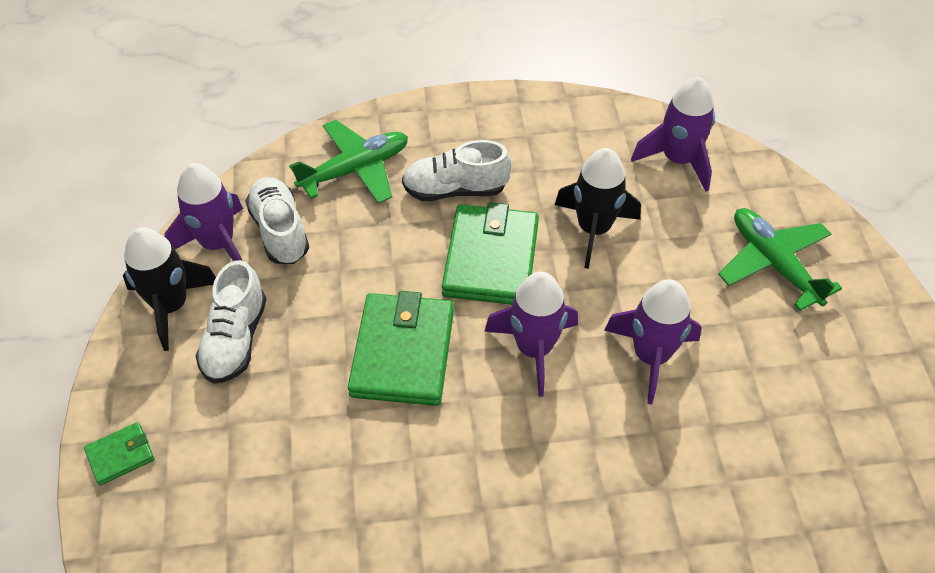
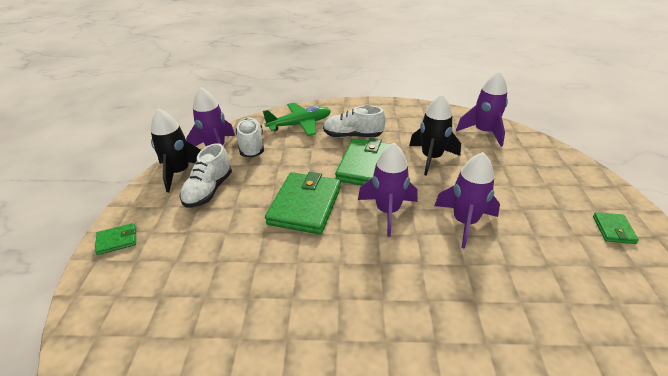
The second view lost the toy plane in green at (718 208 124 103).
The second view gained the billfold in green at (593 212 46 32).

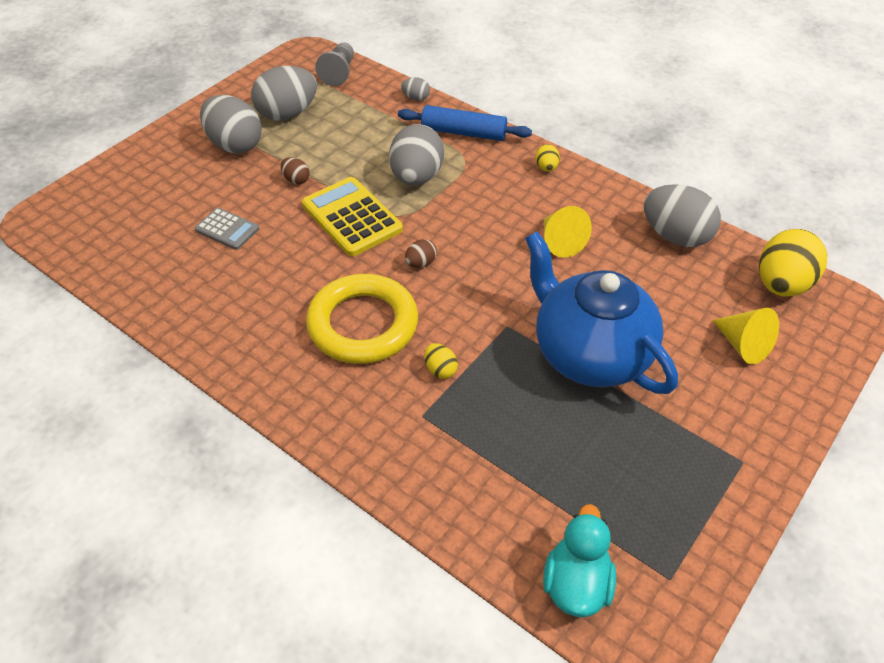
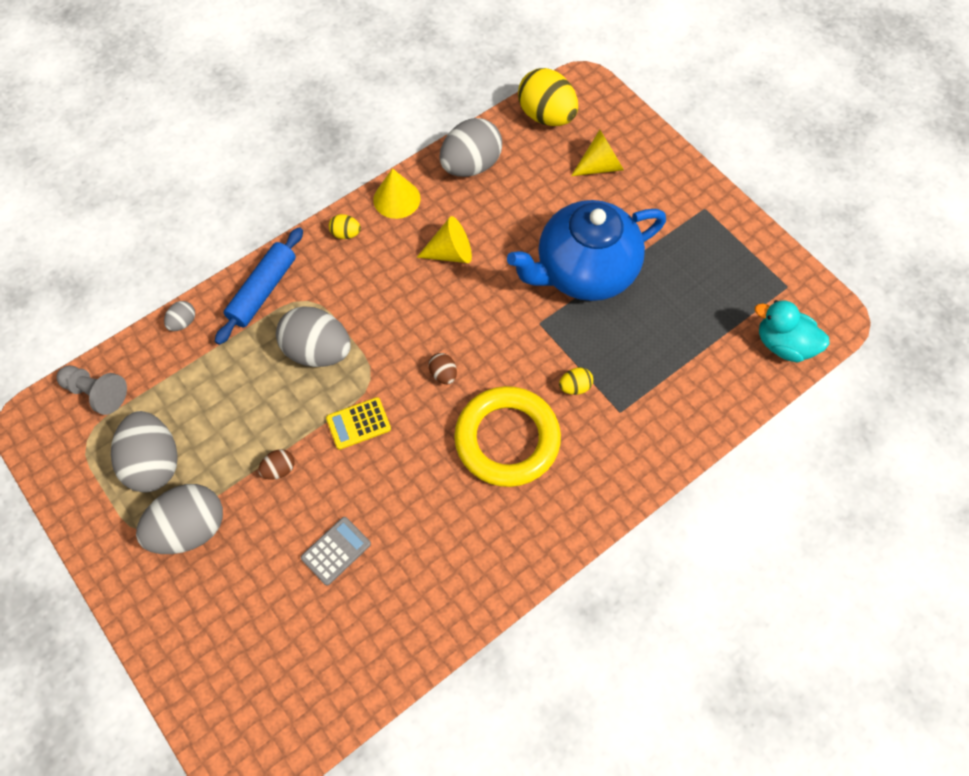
The second view gained the cone in bright yellow at (373 168 48 51).
The size of the pocket calculator in bright yellow at (302 177 101 79) changed by a factor of 0.57.

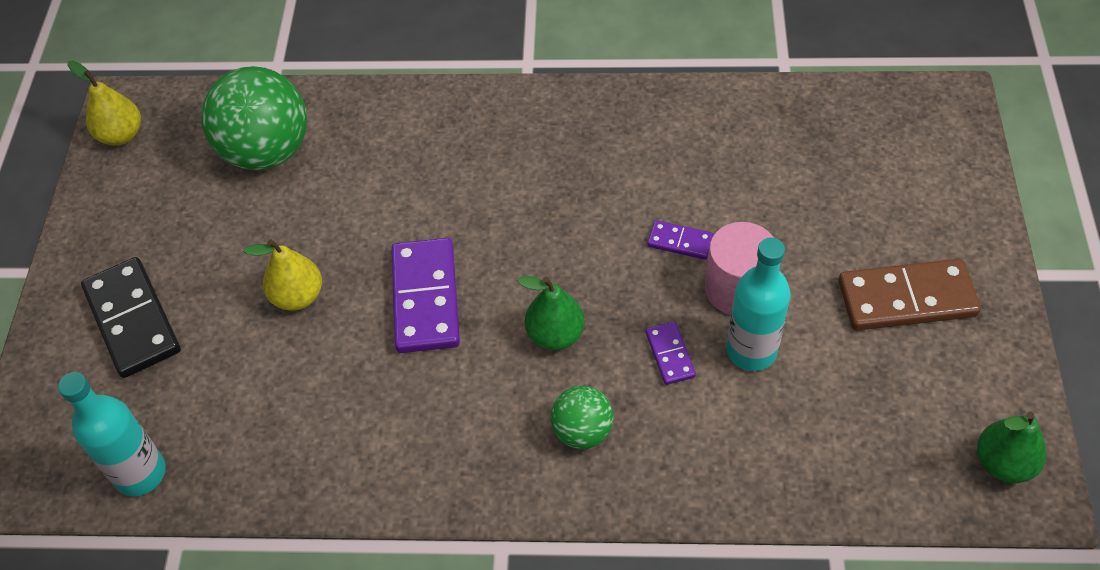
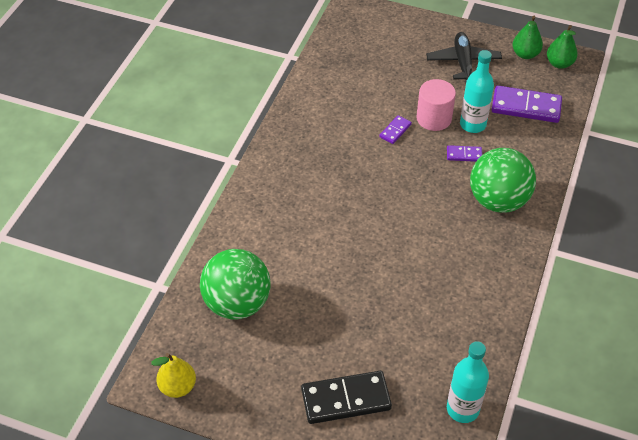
The second view lost the pear in bright yellow at (243 239 79 72).
The domino piece in violet ended up elsewhere, having gone from (391 238 69 115) to (491 86 71 37).
The pear in green ended up elsewhere, having gone from (517 276 68 74) to (512 16 31 43).
Where the domino piece in dark brown stood at (838 259 143 72), the toy plane in black came to stand at (426 32 76 51).
The size of the play ball in green at (551 386 63 63) changed by a factor of 1.91.

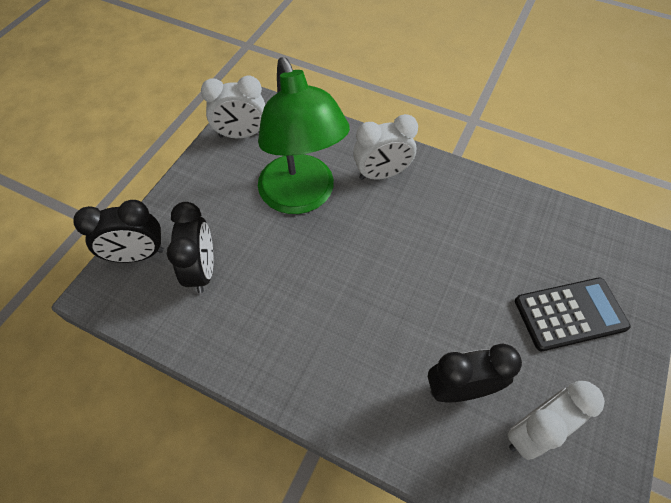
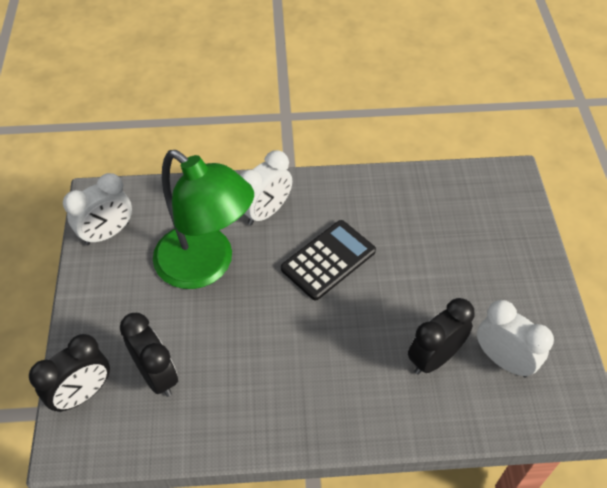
The pocket calculator in black ended up elsewhere, having gone from (515 277 116 74) to (281 220 95 80).
The alarm clock in snow-white at (507 381 98 79) ended up facing another way, 105 degrees clockwise from before.

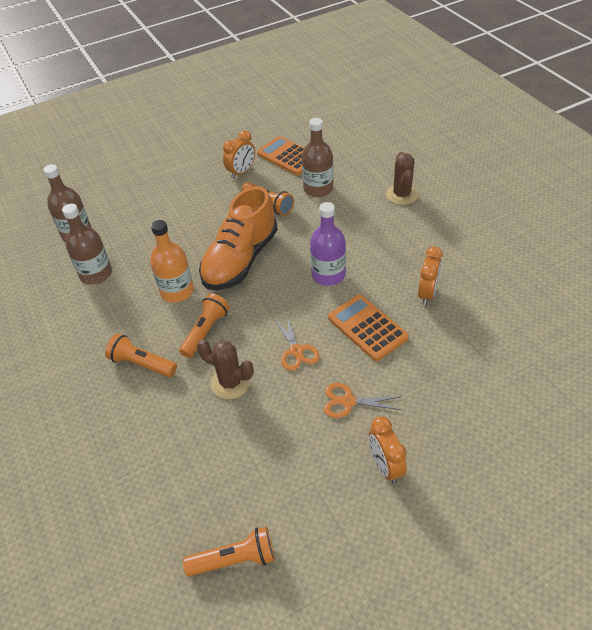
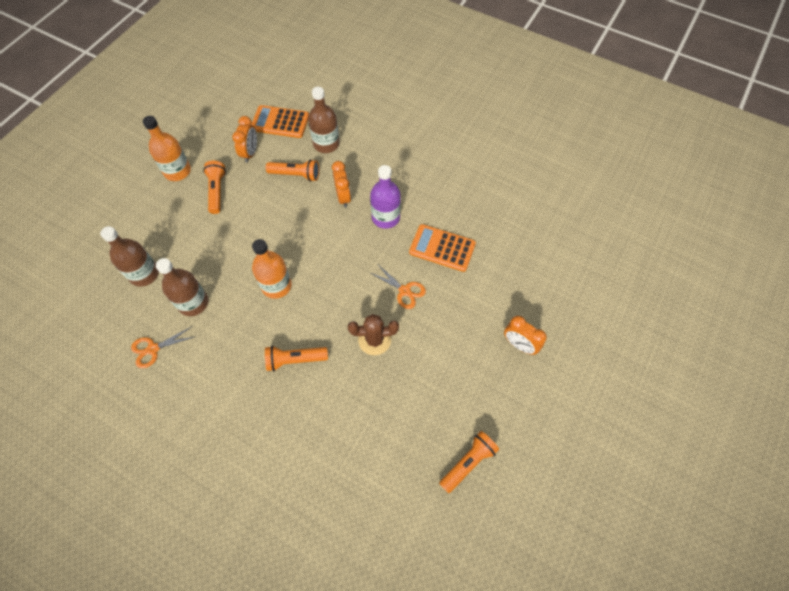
The second view lost the shoe in bright orange at (199 186 79 104).
The second view lost the prickly plant in dark brown at (386 152 32 53).
The second view gained the bottle in bright orange at (143 116 48 65).
The flashlight in bright orange ended up elsewhere, having gone from (179 293 51 65) to (203 161 23 53).
The pair of scissors in bright orange ended up elsewhere, having gone from (324 383 78 35) to (131 326 65 42).
The alarm clock in bright orange ended up elsewhere, having gone from (418 246 25 59) to (332 161 19 47).

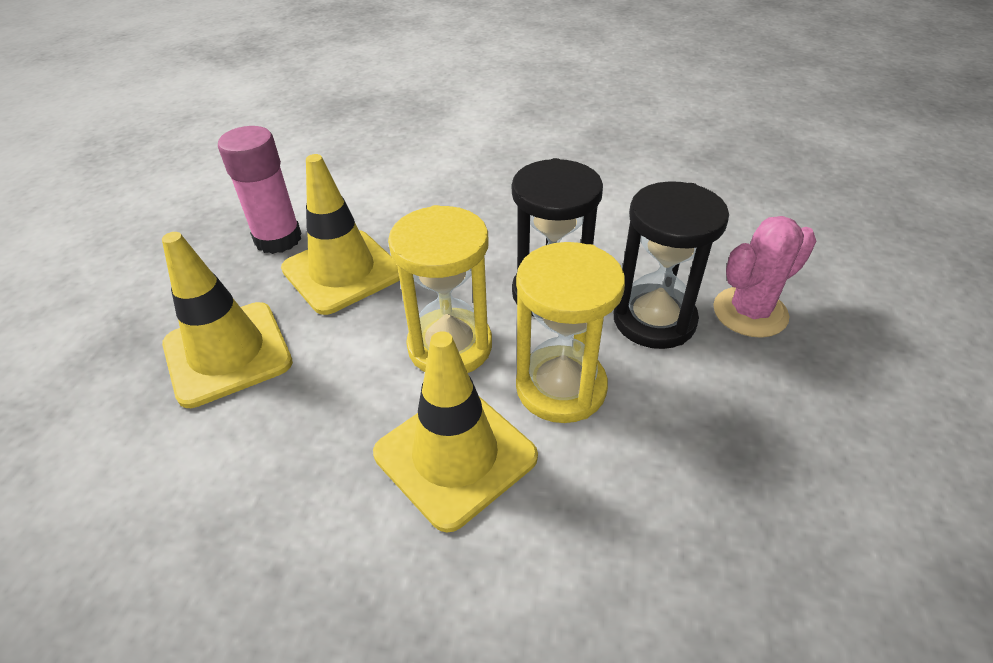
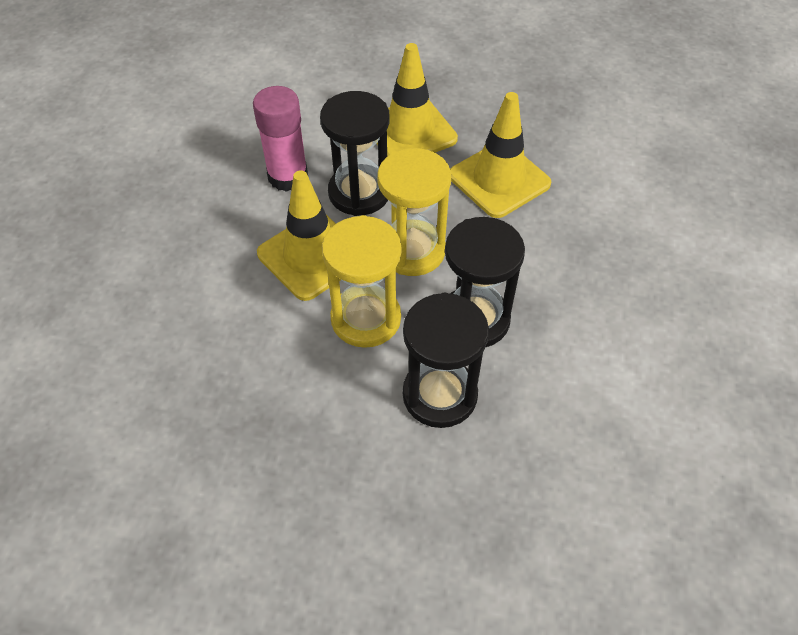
The second view lost the prickly plant in rose-pink at (713 216 103 122).
The second view gained the sandglass in black at (320 91 70 125).
The stick of glue in rose-pink ended up elsewhere, having gone from (218 126 84 128) to (253 86 55 106).

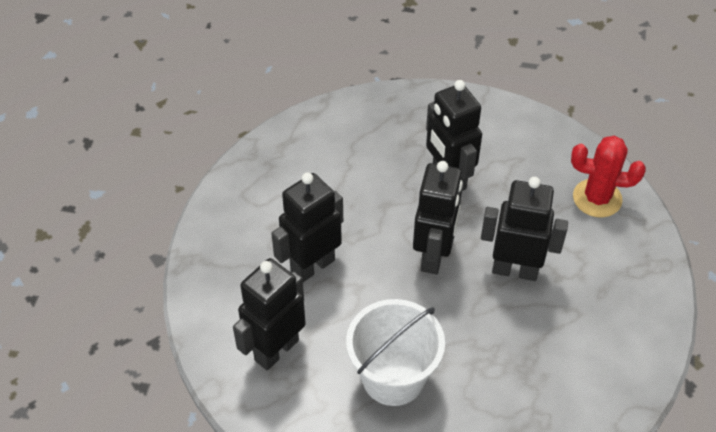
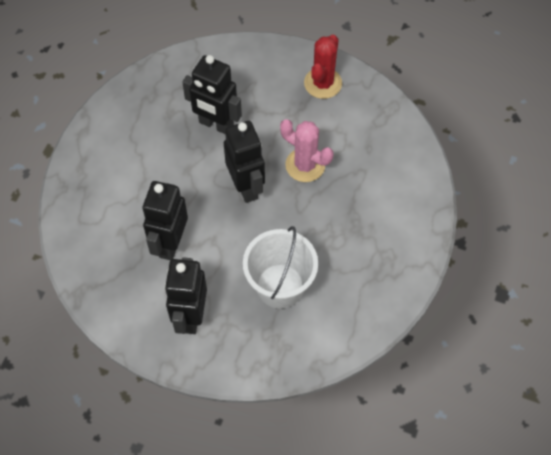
Where the robot in black stood at (481 177 87 104), the prickly plant in rose-pink came to stand at (280 119 54 63).
The prickly plant in crimson at (571 136 75 82) ended up facing another way, 45 degrees counterclockwise from before.

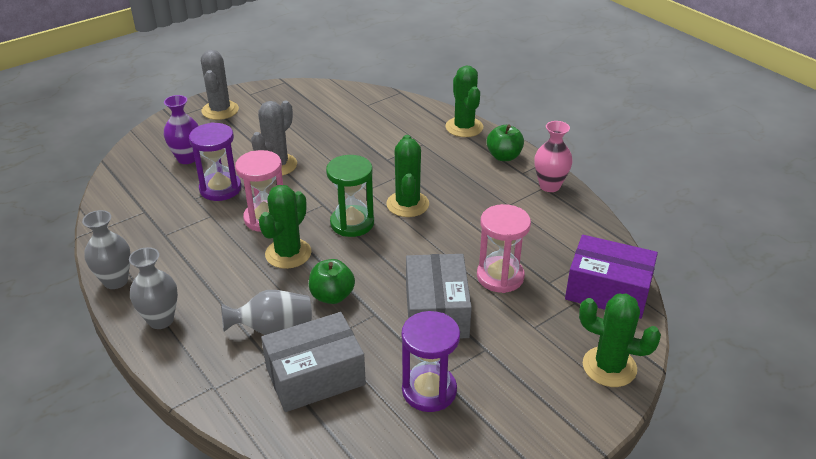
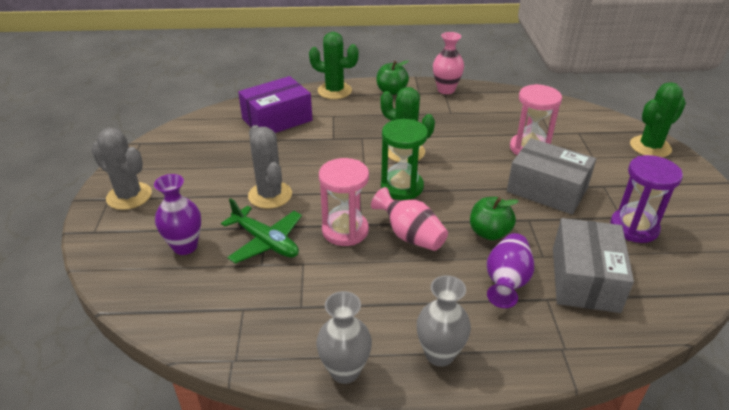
The package in violet ended up elsewhere, having gone from (565 235 93 84) to (238 76 74 57).
Where the sandglass in violet stood at (189 122 53 79), the toy plane in green came to stand at (221 198 81 66).
Where the prickly plant in green stood at (259 185 53 84), the vase in rose-pink came to stand at (371 187 77 64).
What was the vase in grey at (221 290 91 45) turned into the vase in violet at (487 233 47 75).

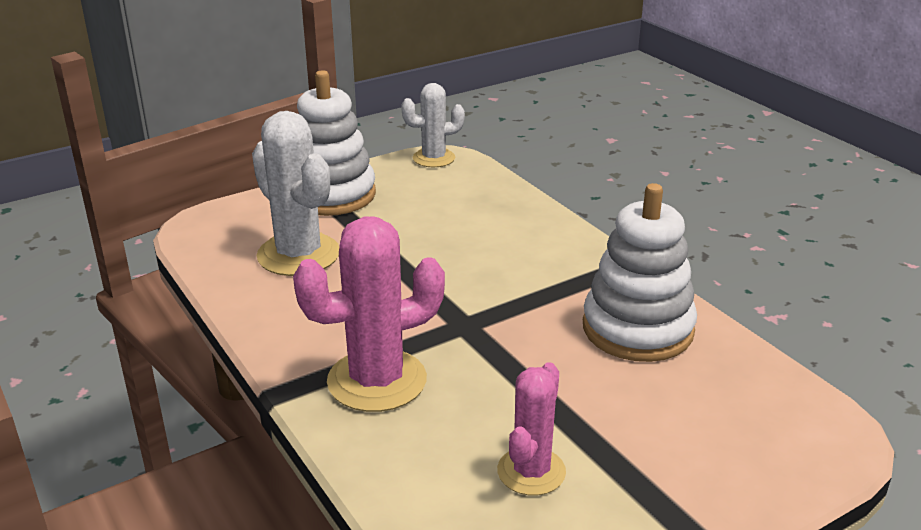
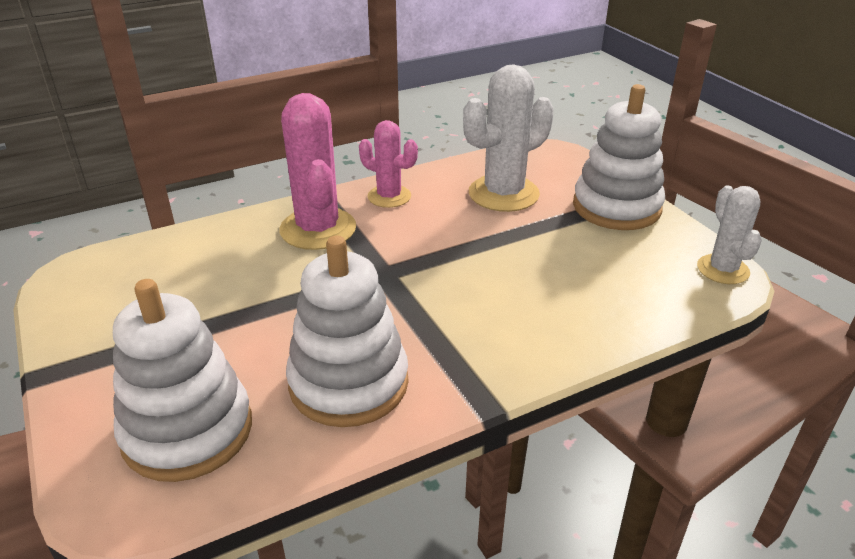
The second view gained the stacking toy in snow-white at (113 279 139 203).
The prickly plant in rose-pink ended up elsewhere, having gone from (497 362 69 134) to (359 120 59 88).

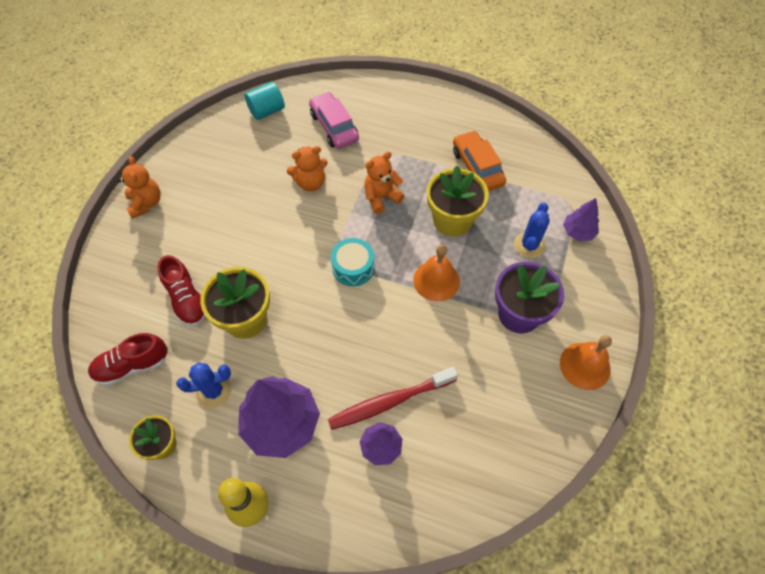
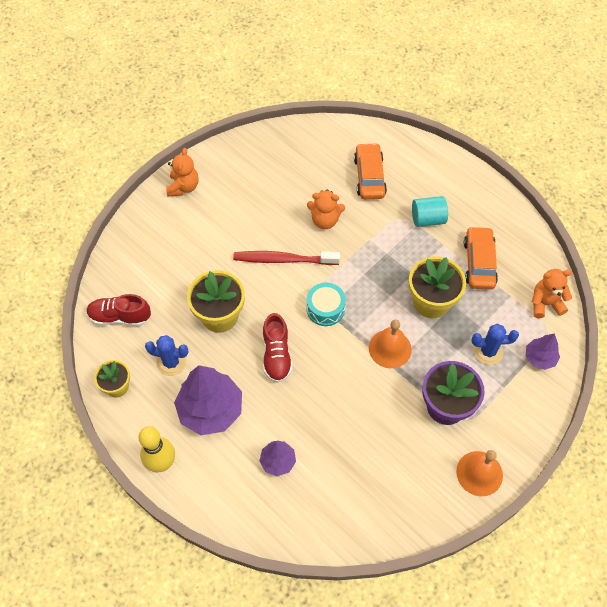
The shoe in crimson ended up elsewhere, having gone from (157 255 49 71) to (263 313 29 70).
The cylinder shape in teal ended up elsewhere, having gone from (245 82 40 38) to (412 196 36 31).
The toothbrush in crimson ended up elsewhere, having gone from (327 367 131 63) to (233 251 107 14).
The teddy in bright orange ended up elsewhere, having gone from (364 152 41 62) to (532 269 40 49).
What was the automobile in rose-pink at (309 92 50 57) turned into the automobile in bright orange at (354 143 33 56).
The prickly plant in royal blue at (514 202 36 56) ended up facing another way, 45 degrees clockwise from before.

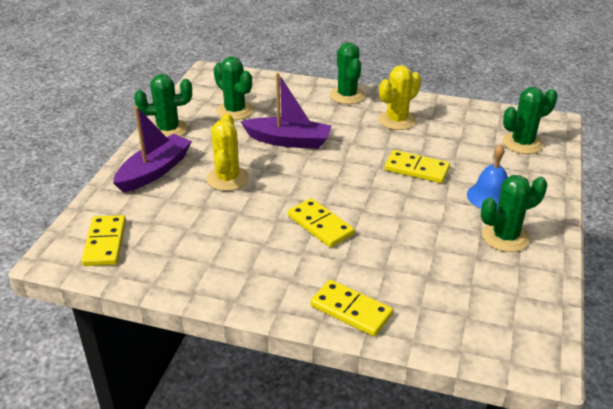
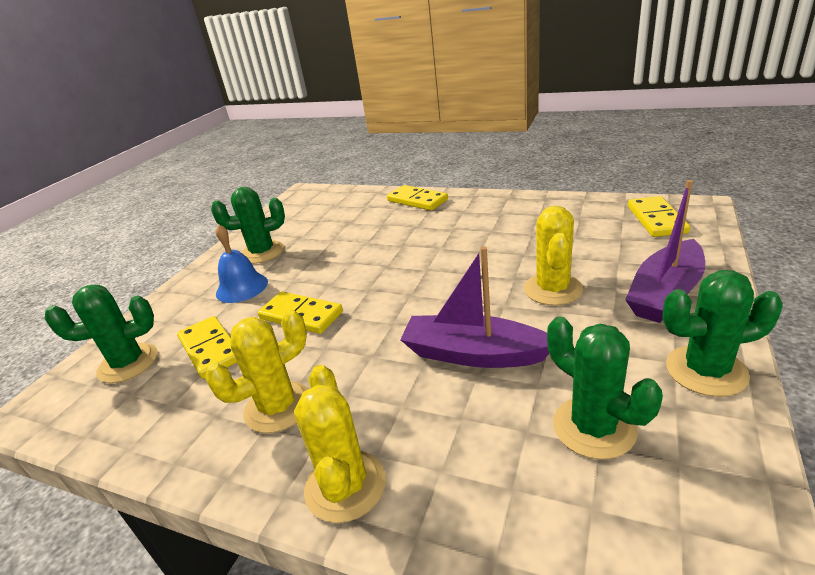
The domino piece in bright yellow ended up elsewhere, having gone from (288 198 67 50) to (177 316 60 63).
What was the prickly plant in green at (329 42 36 62) turned into the prickly plant in bright yellow at (294 365 92 158).

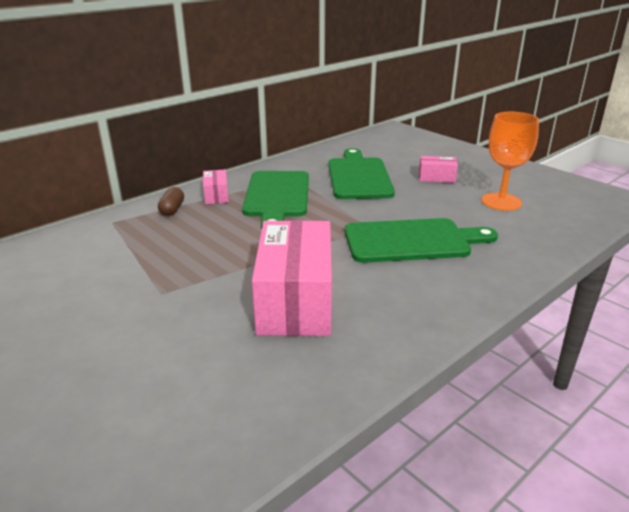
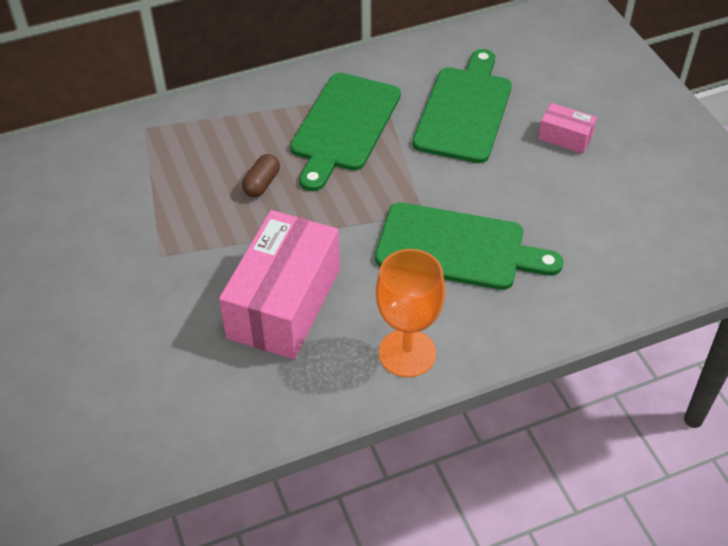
The second view lost the package in rose-pink at (203 170 26 34).
The pill shape in dark brown ended up elsewhere, having gone from (158 187 26 29) to (242 154 38 43).
The goblet in bright orange ended up elsewhere, having gone from (481 112 58 99) to (376 249 69 128).

